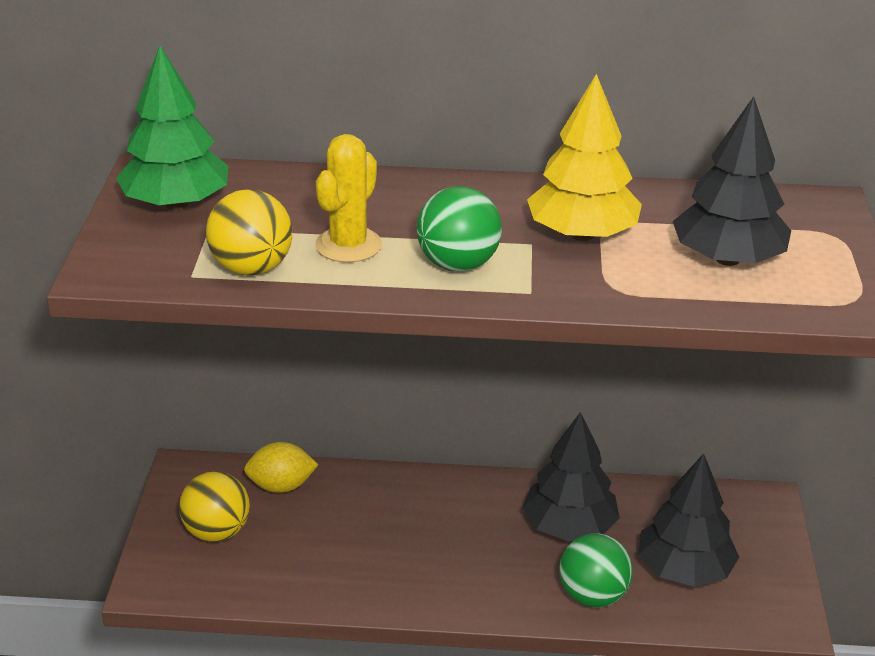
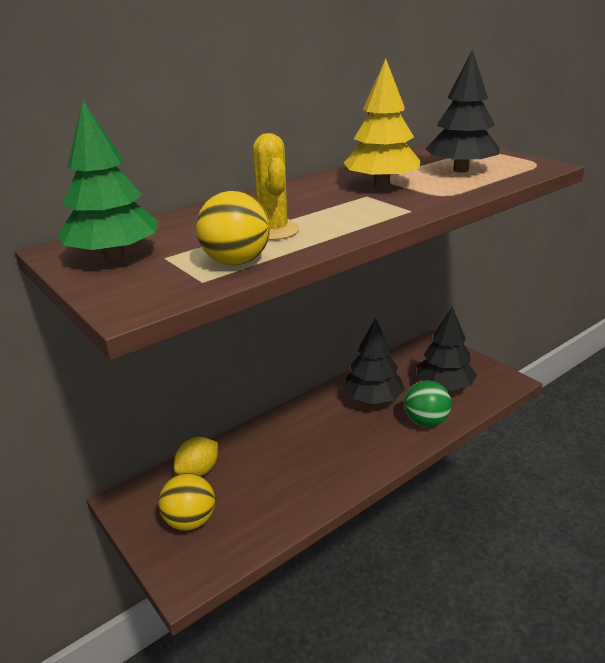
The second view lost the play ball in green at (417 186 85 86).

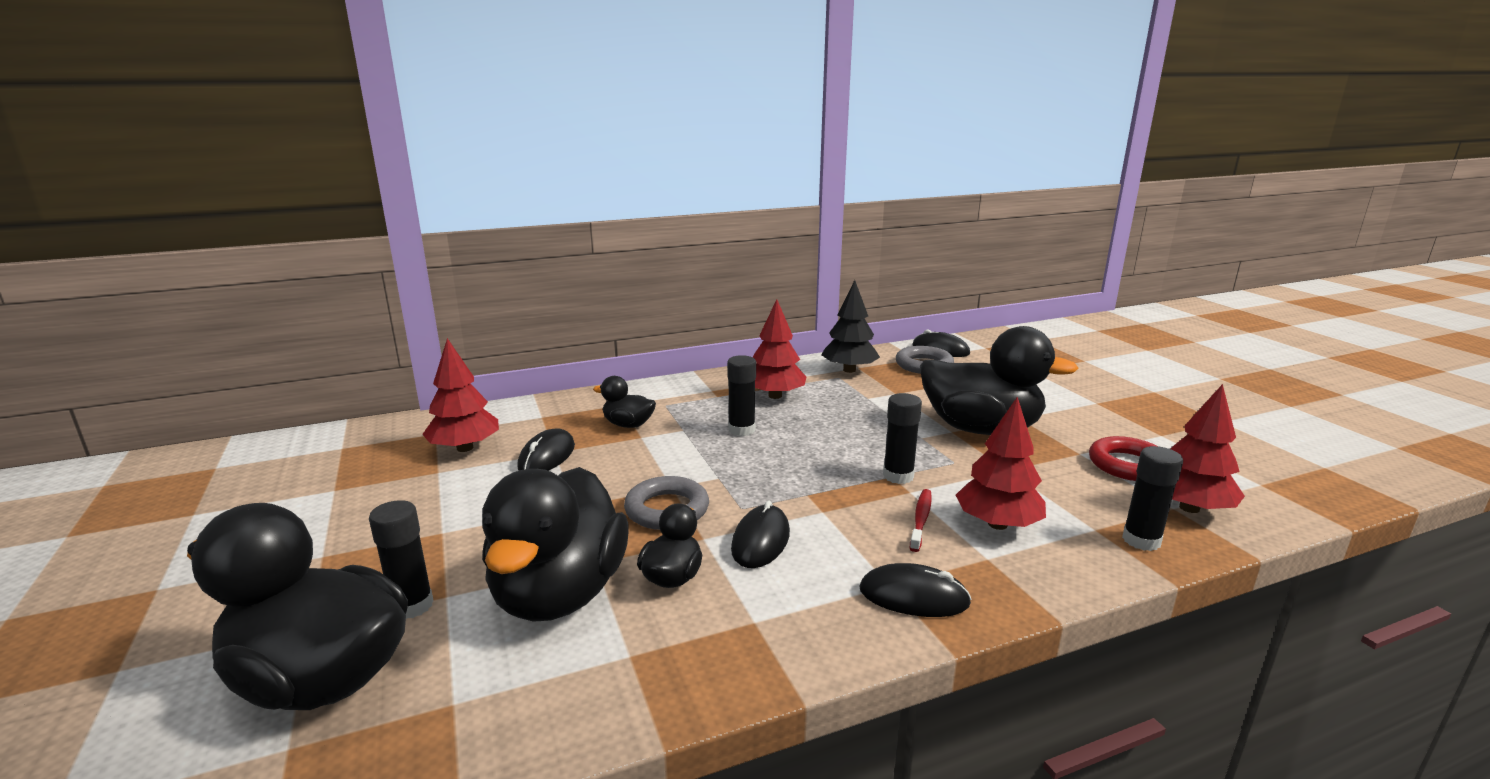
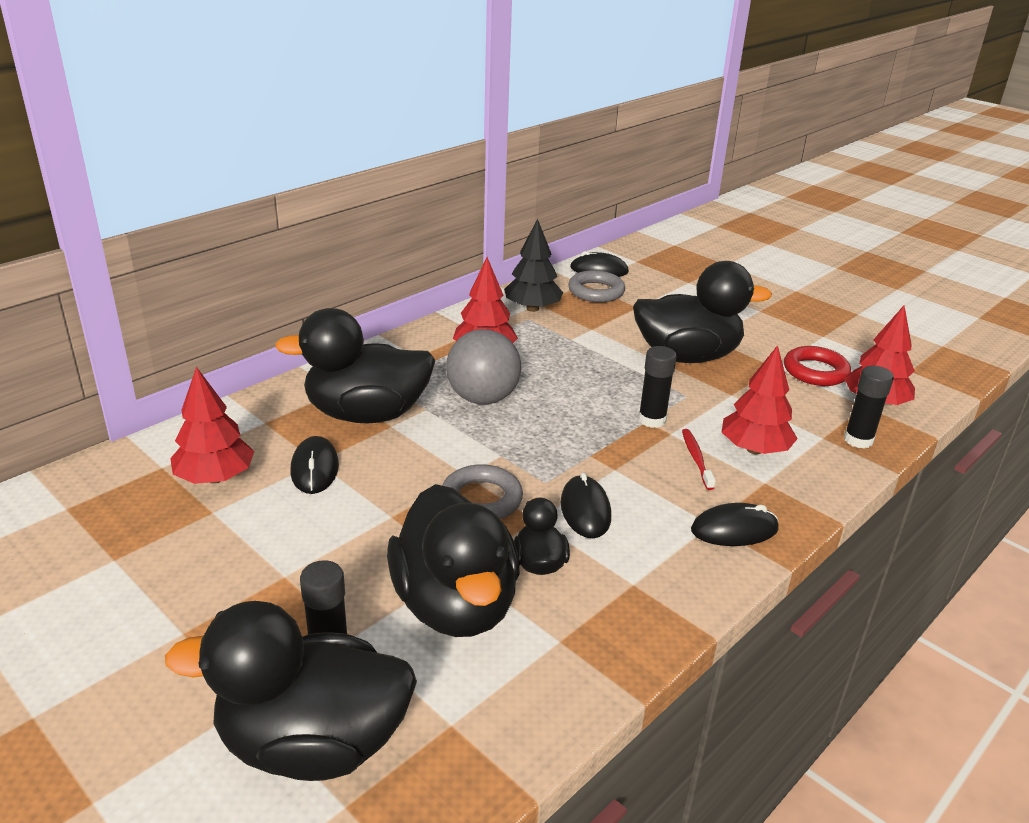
Where the stick of glue in black stood at (727 355 29 81), the play ball in grey came to stand at (446 329 75 76).
The size of the rubber duck in black at (593 376 63 52) changed by a factor of 2.15.

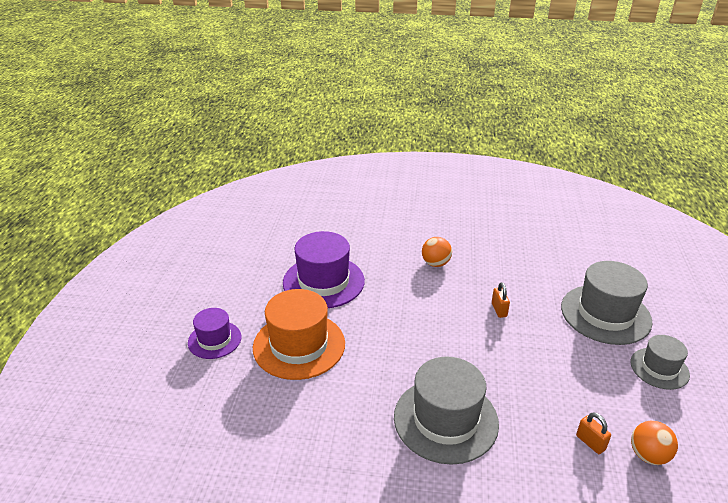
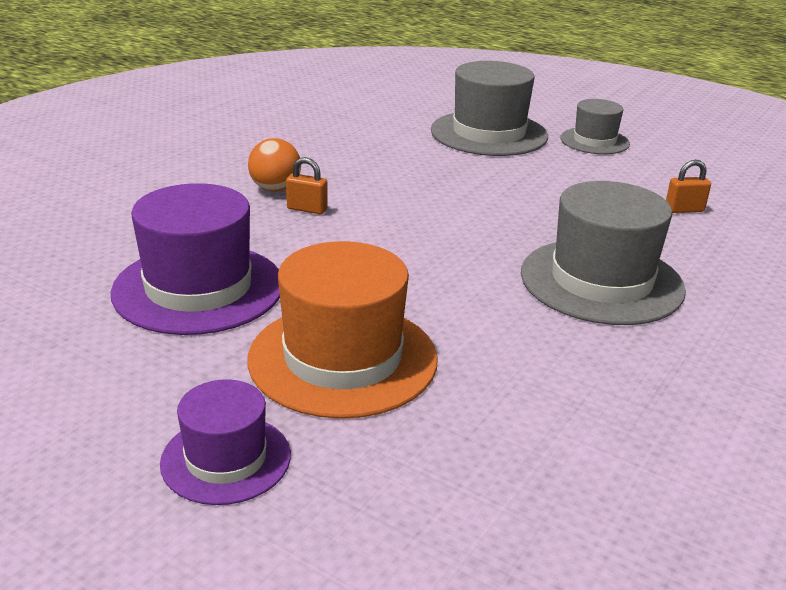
The second view lost the play ball in bright orange at (631 421 47 44).
The lock in bright orange ended up elsewhere, having gone from (492 282 18 36) to (286 157 42 57).

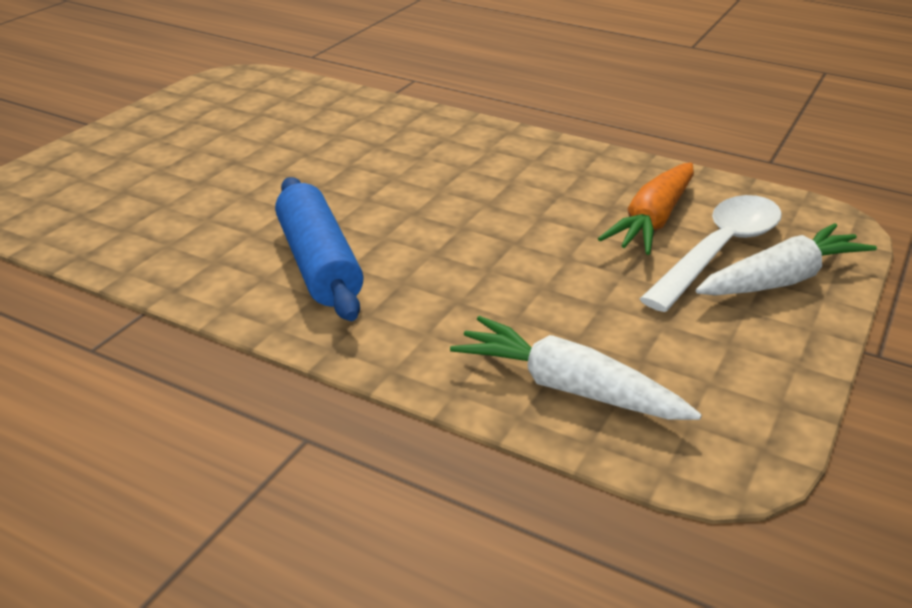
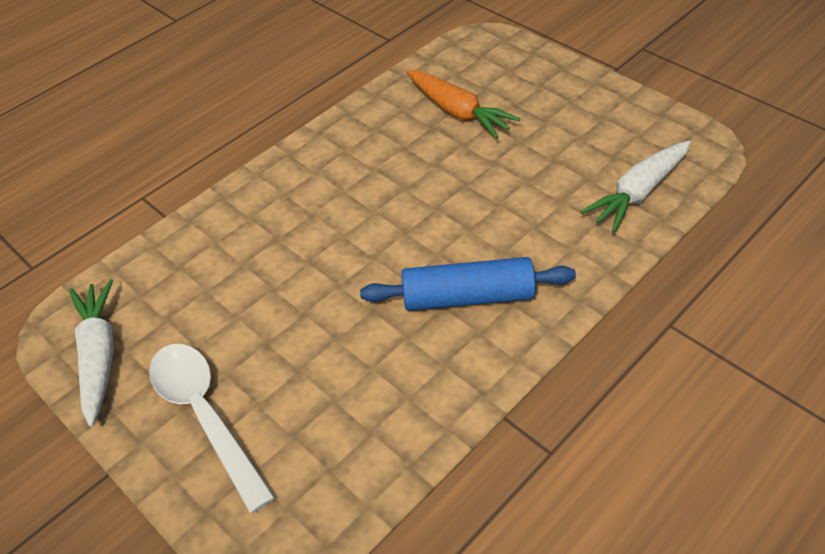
The spoon in snow-white ended up elsewhere, having gone from (640 195 142 117) to (149 344 126 170).
The root vegetable in snow-white ended up elsewhere, having gone from (696 223 181 73) to (69 279 45 147).

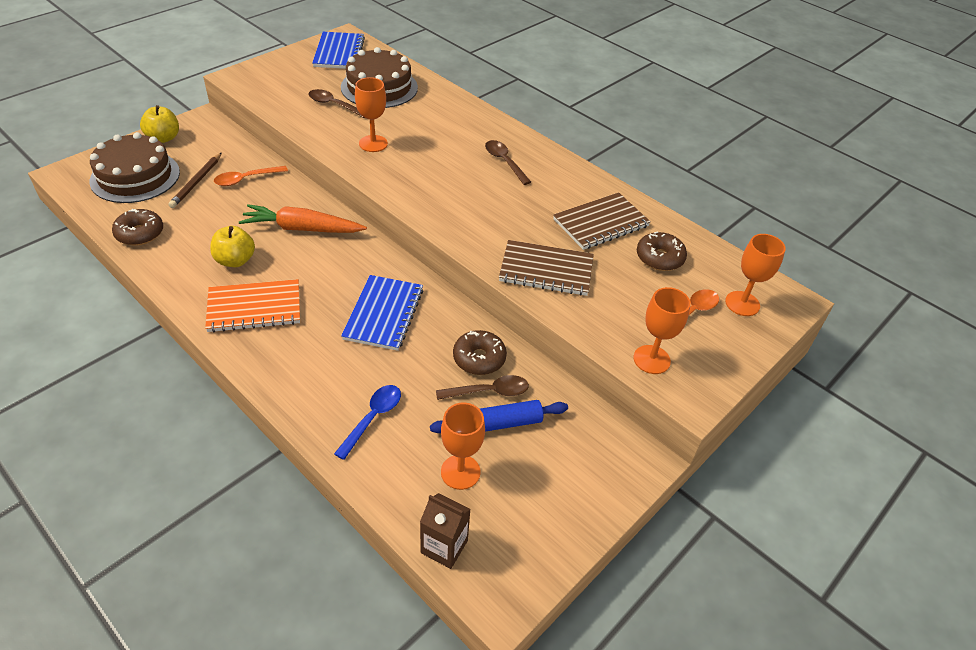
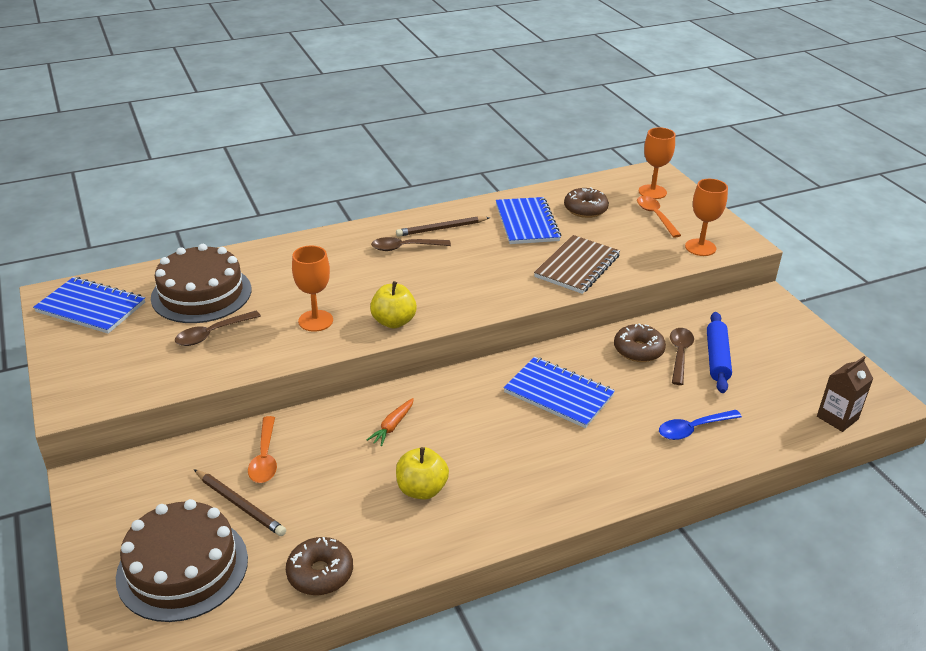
The second view lost the notebook in bright orange at (205 279 95 53).
The second view lost the goblet in bright orange at (441 403 44 87).
The second view gained the wooden pencil in dark brown at (396 216 94 21).
The apple in bright yellow ended up elsewhere, having gone from (140 105 39 38) to (370 281 47 47).
What was the notebook in dark brown at (553 192 98 58) turned into the notebook in royal blue at (496 197 65 47).
The spoon in royal blue at (334 385 67 75) ended up facing another way, 75 degrees counterclockwise from before.
The size of the root vegetable in bright orange at (239 204 128 29) changed by a factor of 0.49.

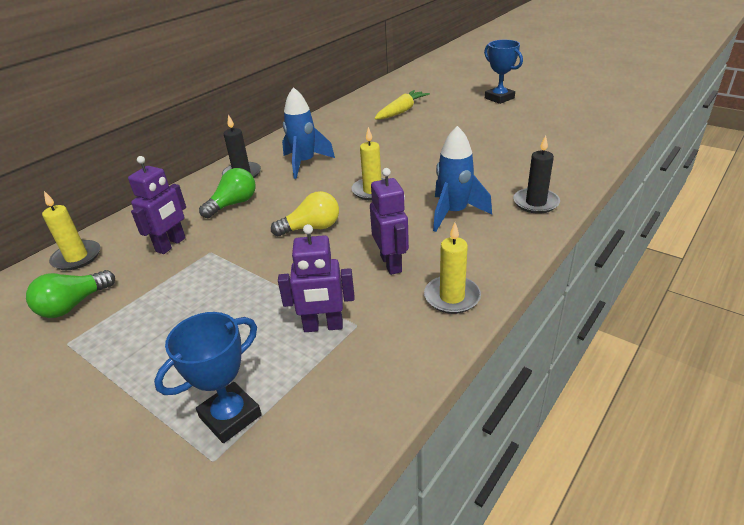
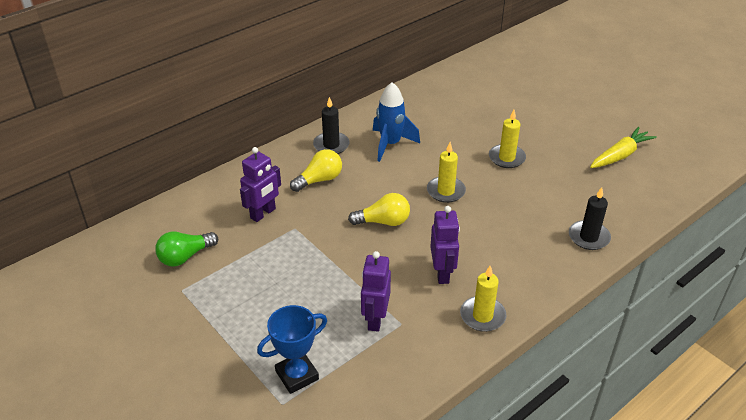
The second view lost the rocket in royal blue at (433 126 59 106).
The second view lost the trophy in royal blue at (484 40 39 64).
The pillar candle in bright yellow ended up elsewhere, having gone from (42 191 58 79) to (489 110 37 58).
The root vegetable in bright yellow ended up elsewhere, having gone from (374 90 56 30) to (590 127 67 41).
What was the light bulb in green at (199 168 57 50) turned into the light bulb in bright yellow at (290 149 52 43).
The robot in violet at (278 224 77 108) ended up facing another way, 90 degrees clockwise from before.

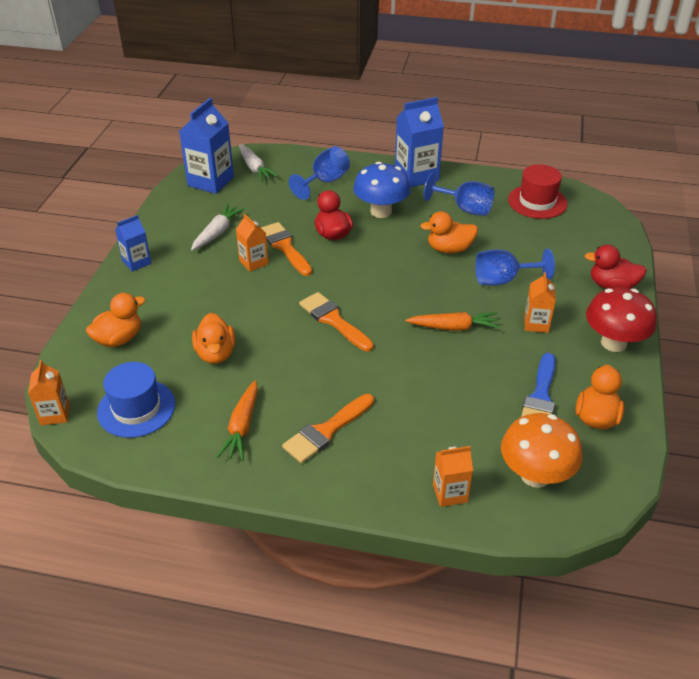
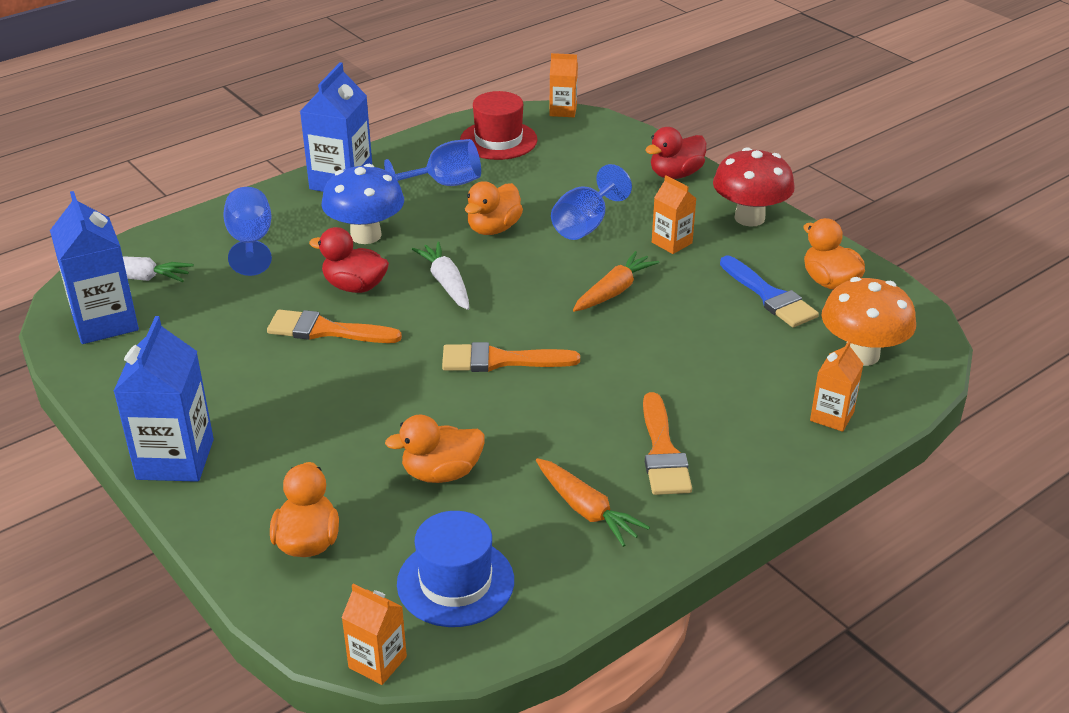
The root vegetable in snow-white ended up elsewhere, having gone from (191 204 54 46) to (412 242 57 68).
The milk carton in bright orange ended up elsewhere, having gone from (236 214 32 58) to (549 53 29 64).
The rubber duck in bright orange at (192 313 43 51) ended up facing another way, 135 degrees clockwise from before.
The size of the milk carton in royal blue at (115 215 37 57) changed by a factor of 1.77.

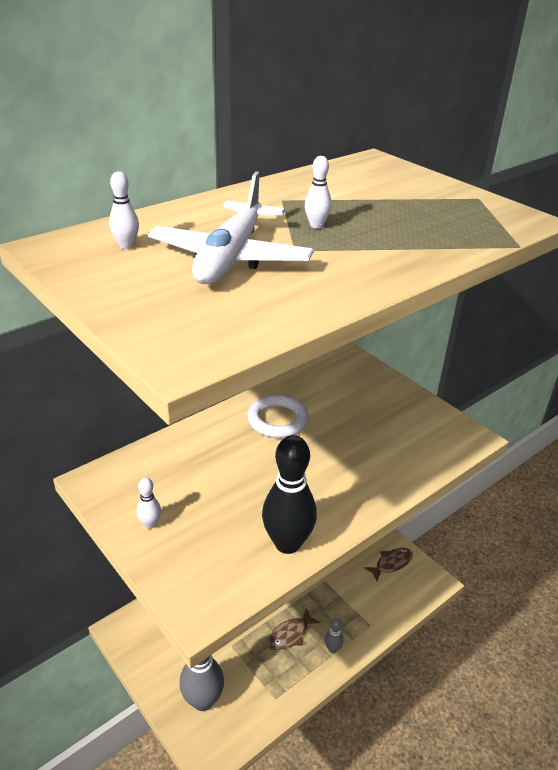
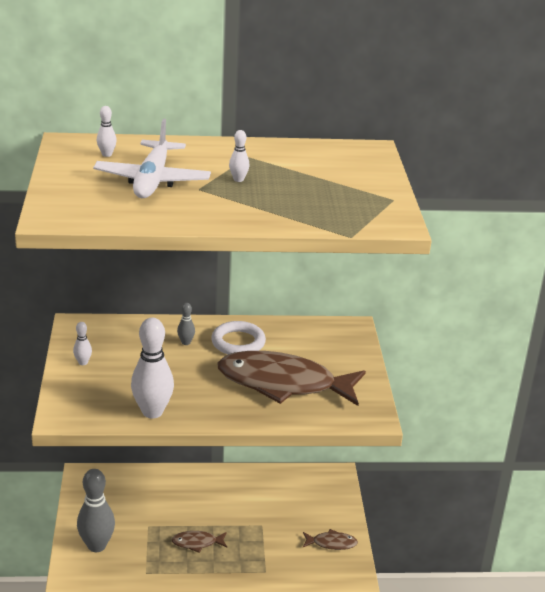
The second view gained the fish figure in dark brown at (217 351 149 55).
The skittle in grey ended up elsewhere, having gone from (325 618 18 35) to (177 303 18 42).
What was the skittle in black at (262 435 55 119) turned into the skittle in snow-white at (131 318 43 100).
The toy plane in snow-white at (148 171 166 113) ended up facing another way, 45 degrees counterclockwise from before.

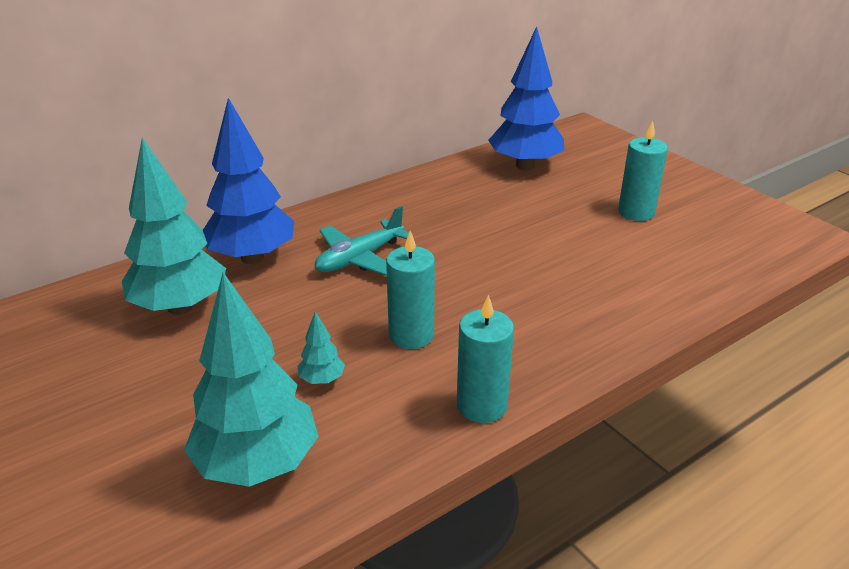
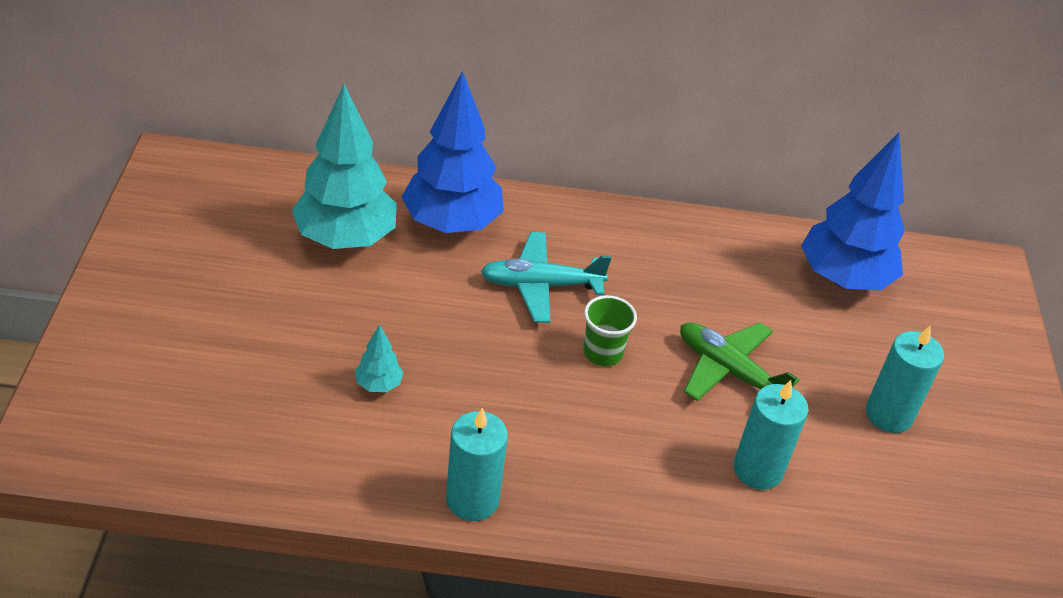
The second view lost the fir tree in teal at (184 272 135 215).
The second view gained the tumbler in green at (583 295 54 71).
The second view gained the toy plane in green at (680 322 119 79).
The pillar candle in teal ended up elsewhere, having gone from (386 231 49 118) to (733 380 75 110).

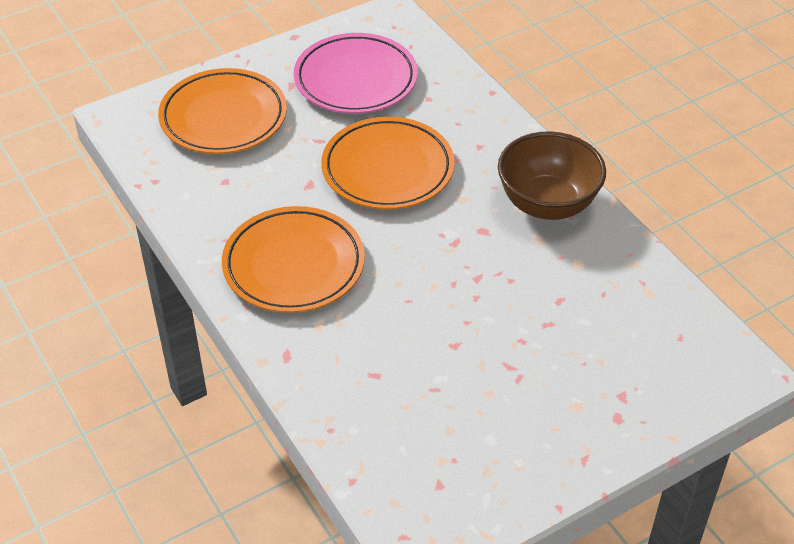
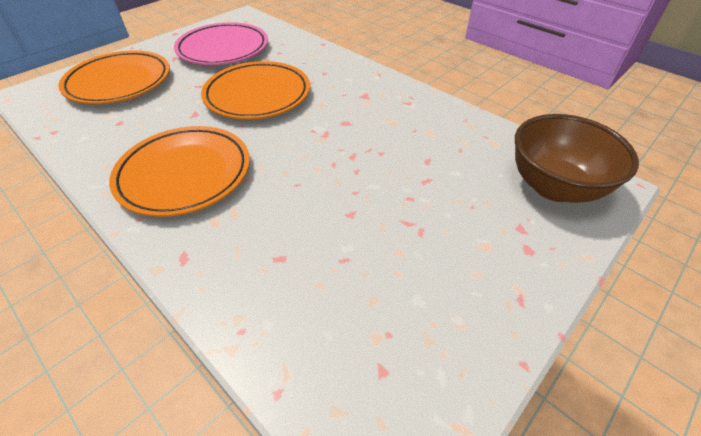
The bowl in dark brown ended up elsewhere, having gone from (498 131 108 89) to (515 114 124 89).

